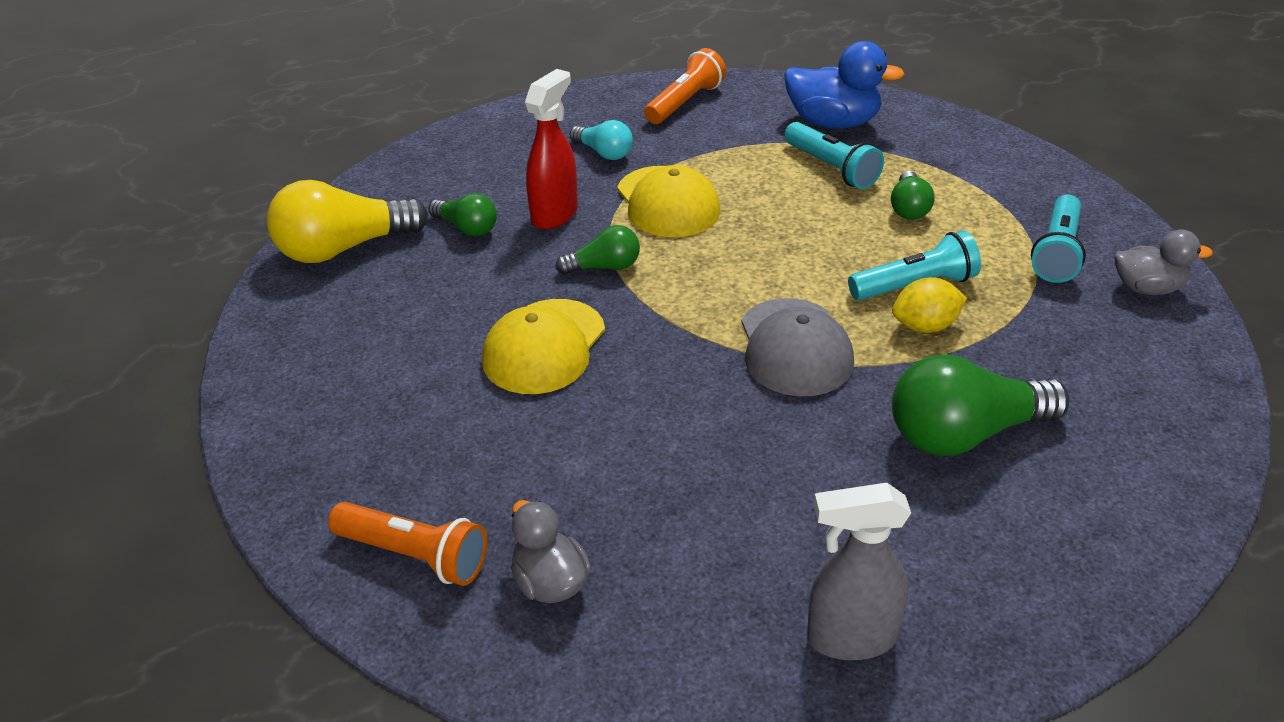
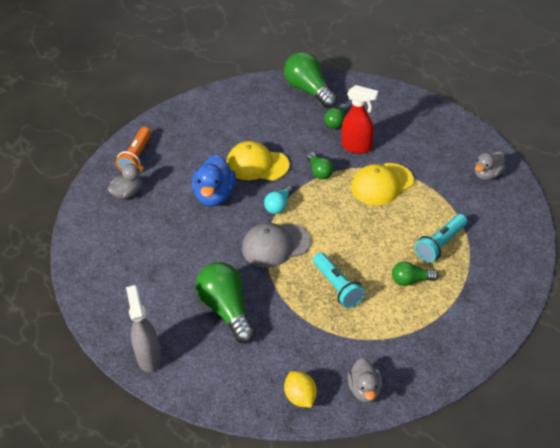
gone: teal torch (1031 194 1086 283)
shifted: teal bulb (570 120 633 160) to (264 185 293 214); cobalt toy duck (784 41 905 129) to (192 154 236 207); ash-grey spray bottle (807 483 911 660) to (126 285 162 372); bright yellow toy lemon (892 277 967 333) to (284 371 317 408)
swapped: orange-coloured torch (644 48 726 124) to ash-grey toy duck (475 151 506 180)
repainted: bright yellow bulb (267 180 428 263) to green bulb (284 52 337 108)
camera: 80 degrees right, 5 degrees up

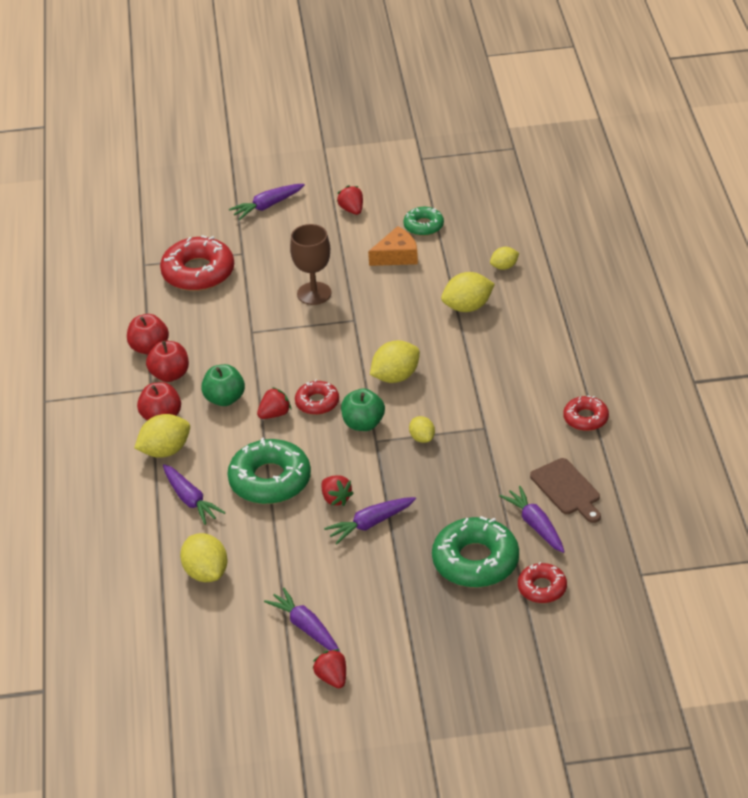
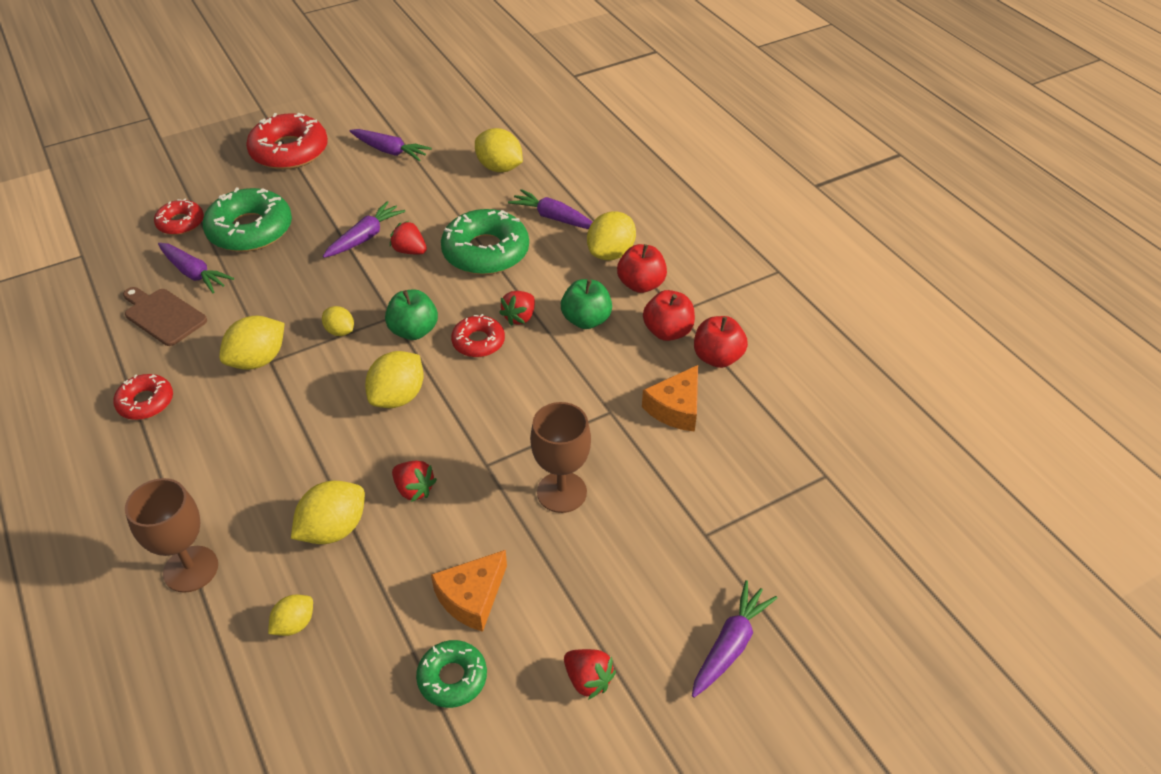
new: dark brown wine glass (125 478 218 593); bright yellow toy lemon (219 316 285 370); orange-coloured cheese wedge (642 365 698 432)
shifted: crimson donut (160 235 234 291) to (246 113 328 170); crimson berry (313 649 346 688) to (392 461 437 502)
camera: 155 degrees right, 5 degrees up

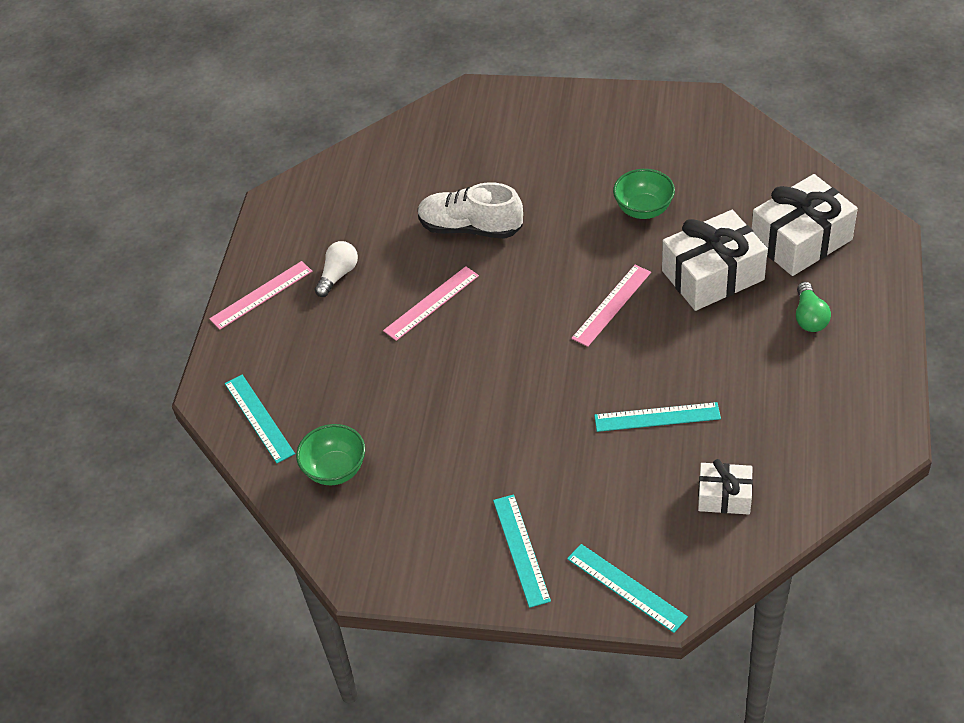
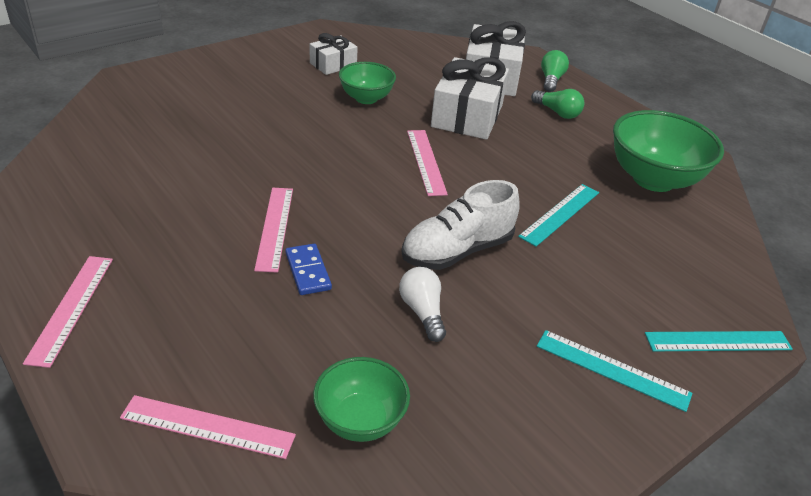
new: cobalt domino piece (286 244 332 295); green bulb (541 50 569 92); green deep dish (613 110 724 192)
shifted: pure white bulb (314 241 358 297) to (399 267 446 342); pure white lace-up shoe (418 182 523 239) to (402 180 520 270); pure white gift (698 459 753 515) to (310 33 358 75)
repainted: teal straightedge (225 375 295 463) to pink straightedge (120 395 296 459)
camera: 55 degrees left, 10 degrees down

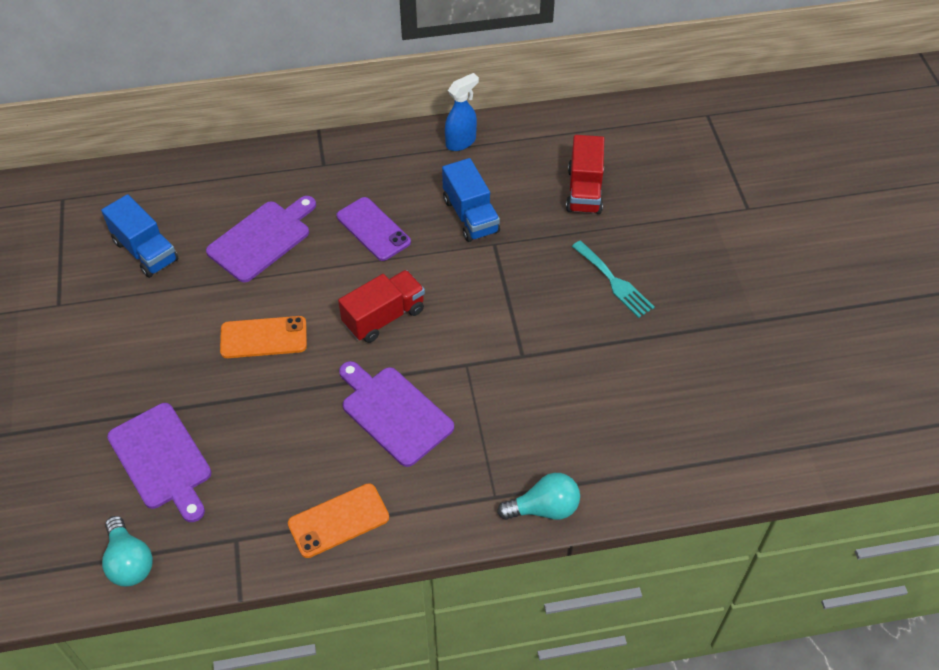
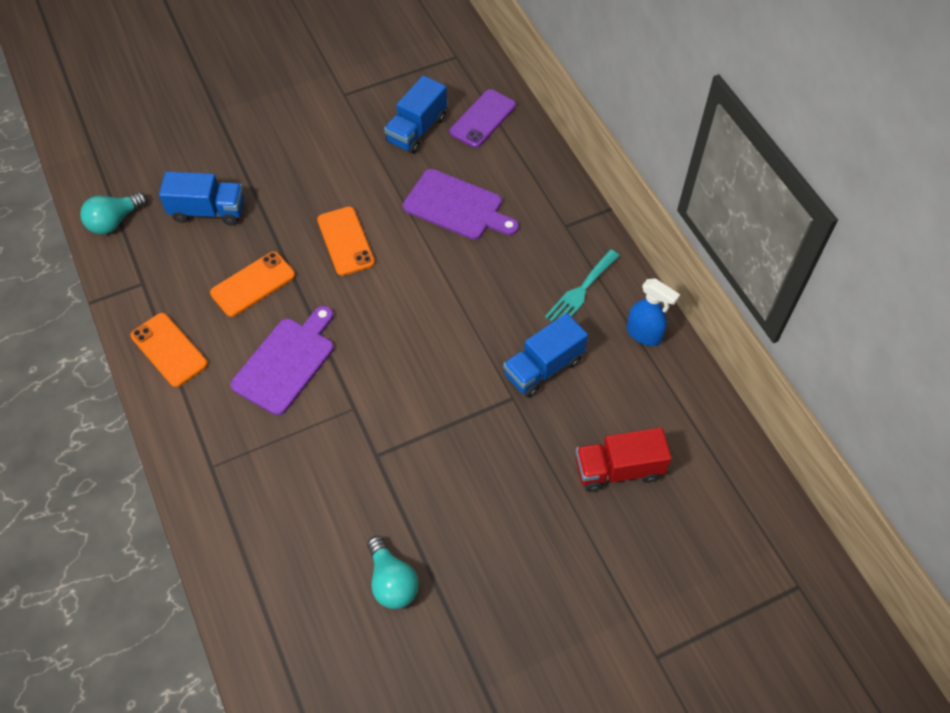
gone: crimson toy truck (338 270 425 343)
new: orange-coloured mobile phone (210 251 295 317)
shifted: purple mobile phone (337 197 411 261) to (450 89 516 148); teal bulb (497 473 580 520) to (367 536 419 609); teal dinner fork (572 241 655 318) to (545 249 620 322)
swapped: purple cutting board (107 403 211 522) to cobalt toy truck (159 171 244 225)
camera: 75 degrees right, 5 degrees up

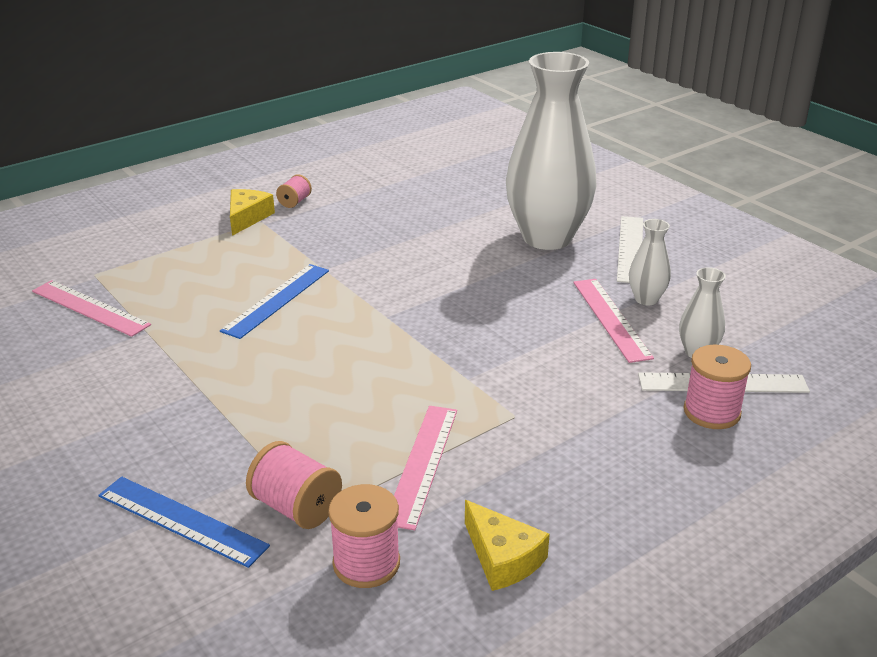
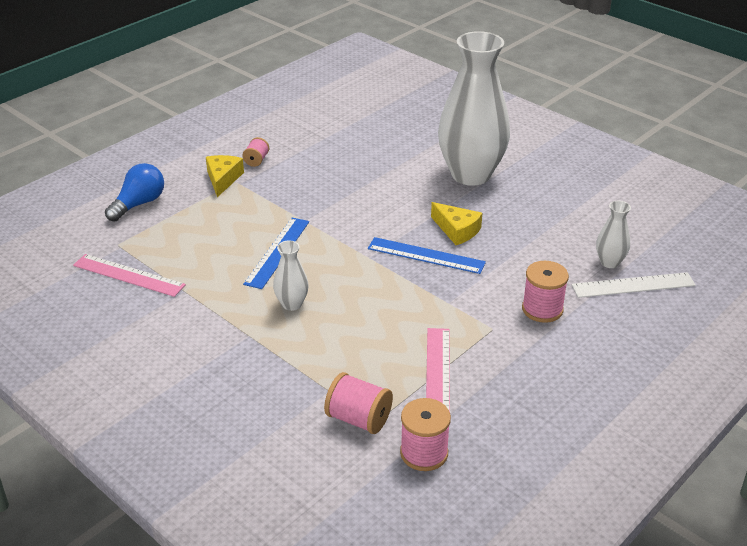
gone: pink straightedge (573 279 654 363); pure white straightedge (617 216 643 283)
new: cobalt bulb (105 163 164 222)
shifted: cobalt straightedge (98 477 270 568) to (368 237 486 274); bright yellow cheese wedge (465 500 550 591) to (431 202 482 245); pure white tall vase (629 219 671 305) to (273 240 308 311); pink spool (683 345 751 429) to (522 261 569 323)
camera: 10 degrees left, 5 degrees up

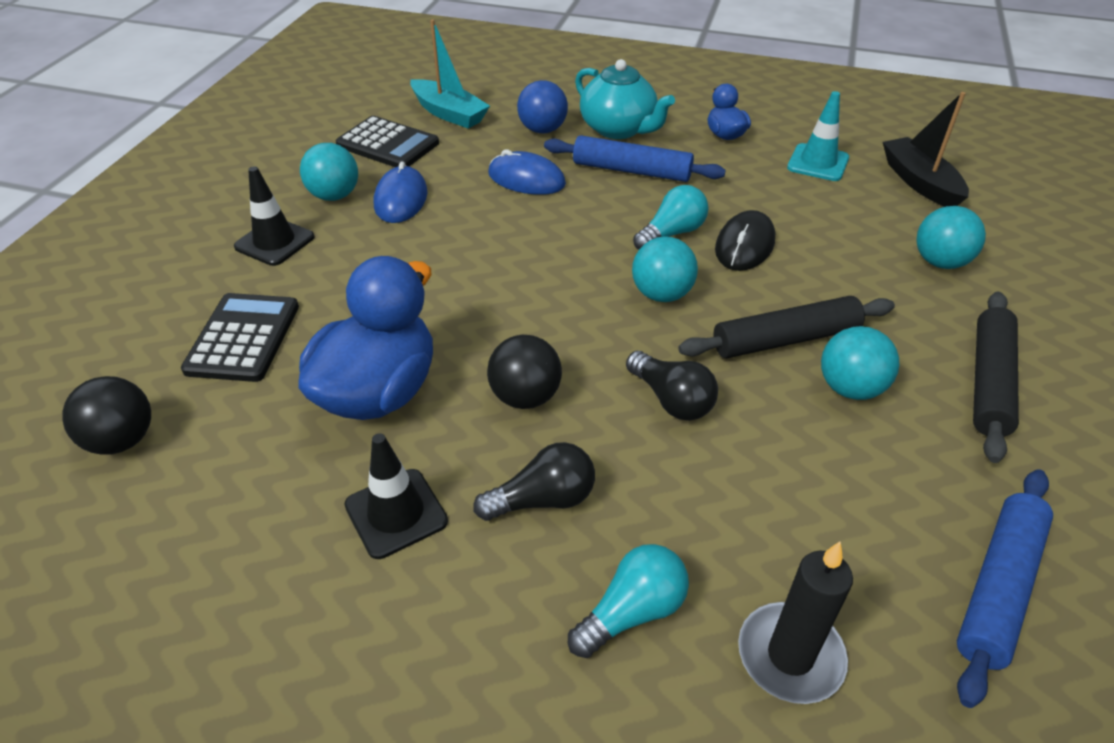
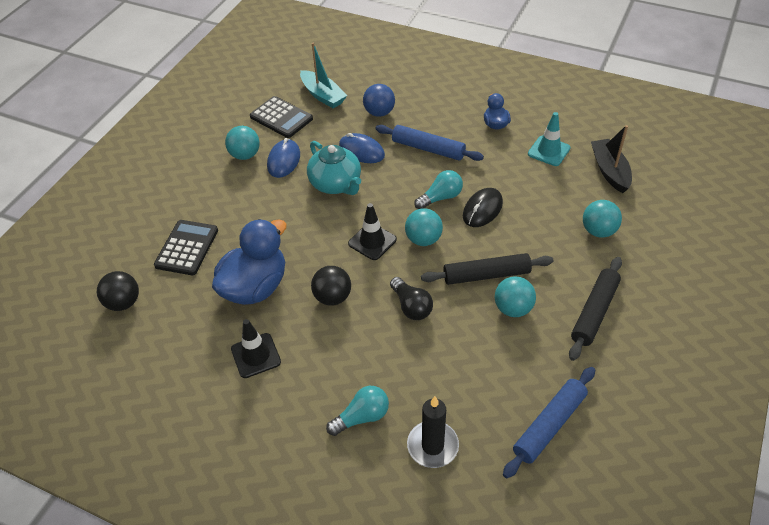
gone: black bulb (473 442 595 521)
shifted: black road cone (234 166 315 266) to (348 203 397 260); teal china teapot (575 59 675 139) to (307 141 361 195)
camera: 10 degrees right, 5 degrees up

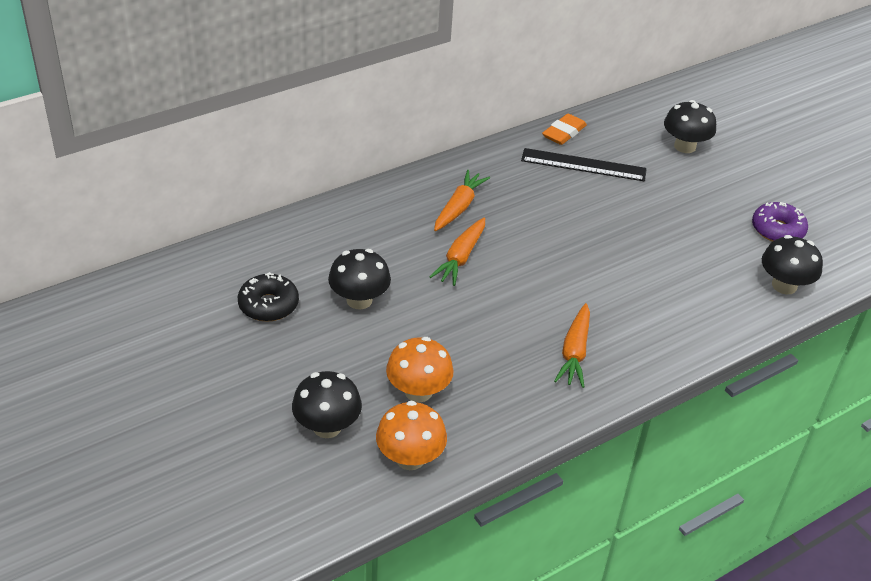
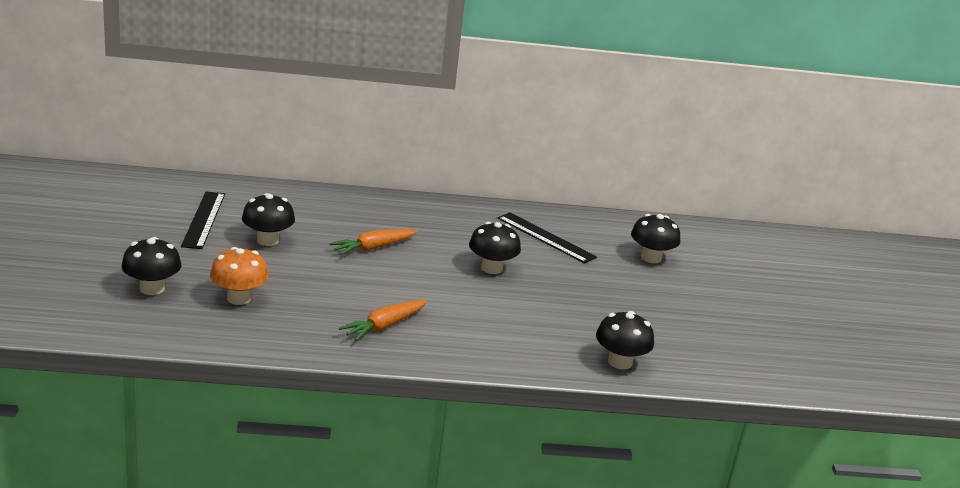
gone: orange-coloured toadstool (376 401 447 470); orange-coloured toy carrot (434 170 490 231); orange-coloured gum eraser (542 114 587 145); purple donut (752 202 808 242)
new: black toadstool (469 222 521 274)
swapped: black donut (238 272 299 322) to black straightedge (181 191 225 249)
camera: 30 degrees right, 15 degrees down

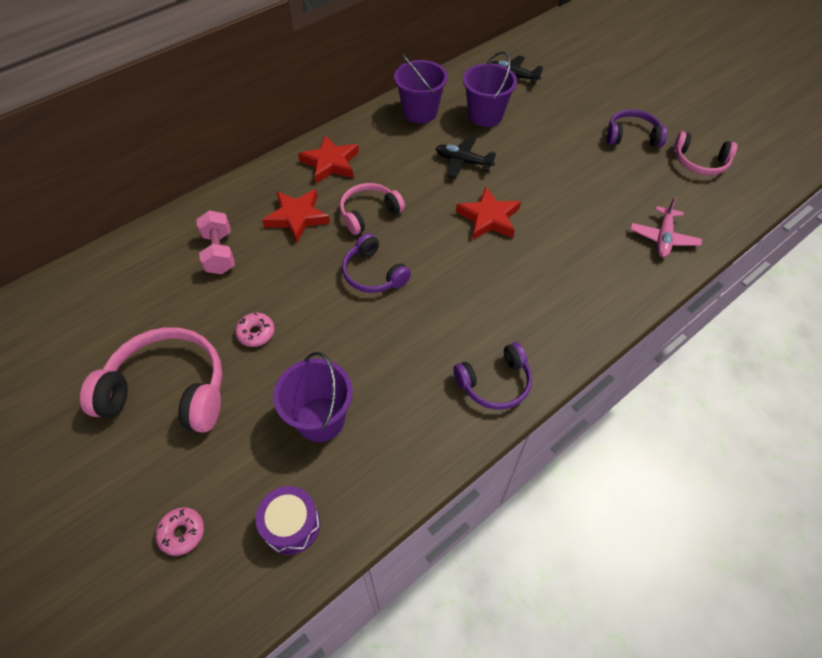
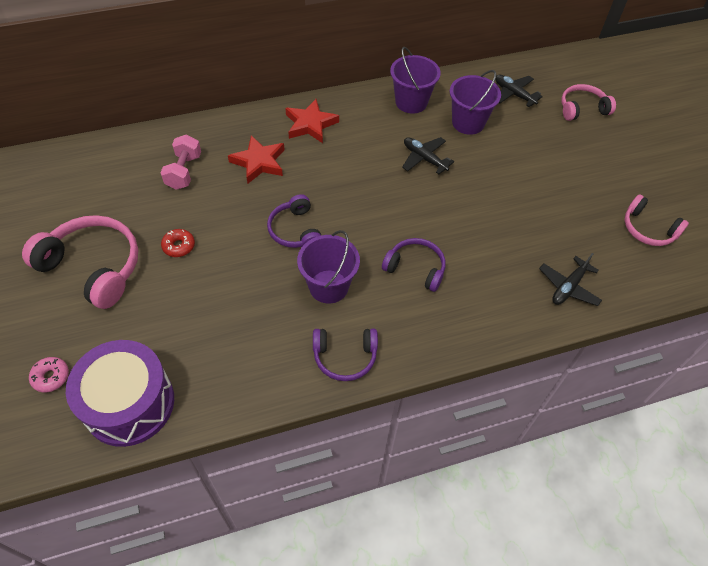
gone: crimson star shape (456 187 521 240)
shifted: purple sand bucket (273 352 353 442) to (297 230 360 304); pink headset (340 183 405 235) to (561 84 616 121); purple headset (607 109 667 147) to (382 238 445 292)
repainted: pink donut (235 313 275 347) to crimson donut (161 229 195 257); pink toy plane (630 197 702 258) to black toy plane (539 253 602 306)
scaled: purple snare drum (256 486 320 555) = (66 340 174 447) x1.87
camera: 20 degrees right, 0 degrees up

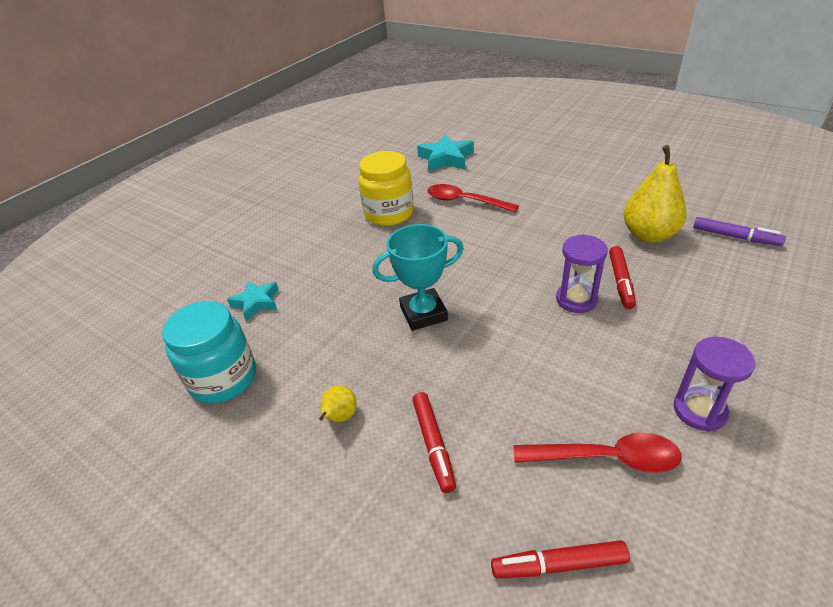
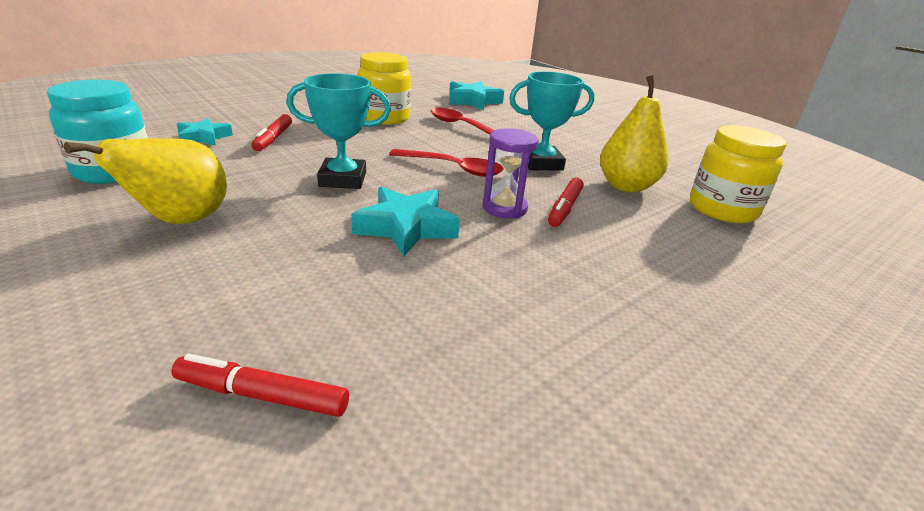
gone: purple hourglass (673 337 756 432)
new: teal star shape (351 187 460 257); teal award cup (509 71 595 171)
shifted: crimson felt pen (412 392 456 493) to (251 114 292 151); crimson tablespoon (513 432 682 473) to (389 149 504 177)
swapped: purple felt pen (693 217 786 246) to bright yellow jar (690 125 787 223)
scaled: bright yellow toy pear (319 385 357 422) = (64 138 227 224) x2.10
camera: 10 degrees right, 10 degrees down

